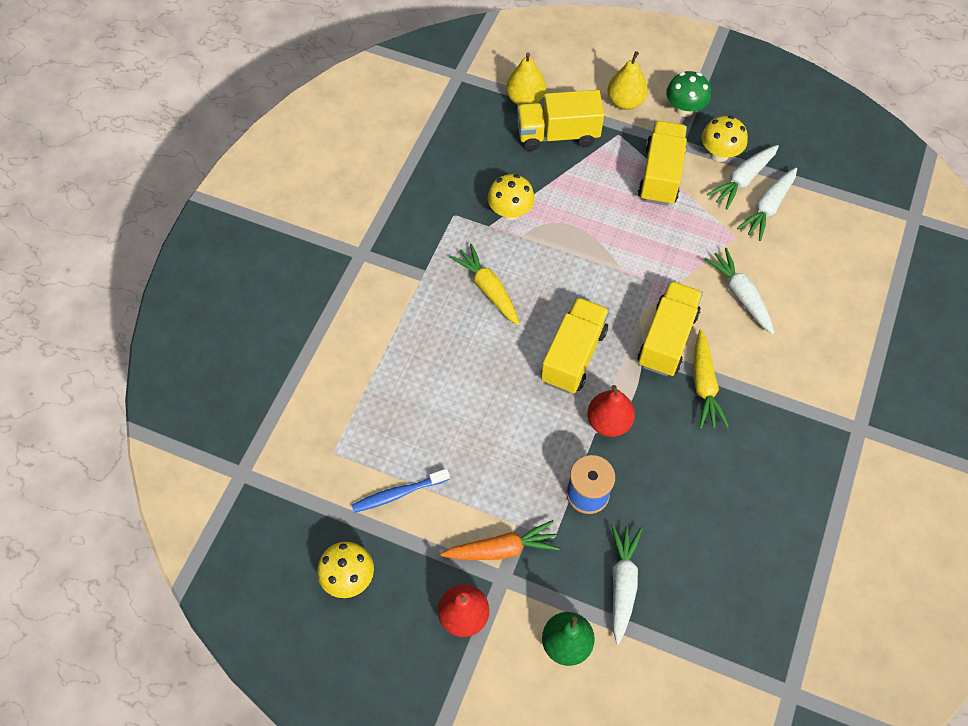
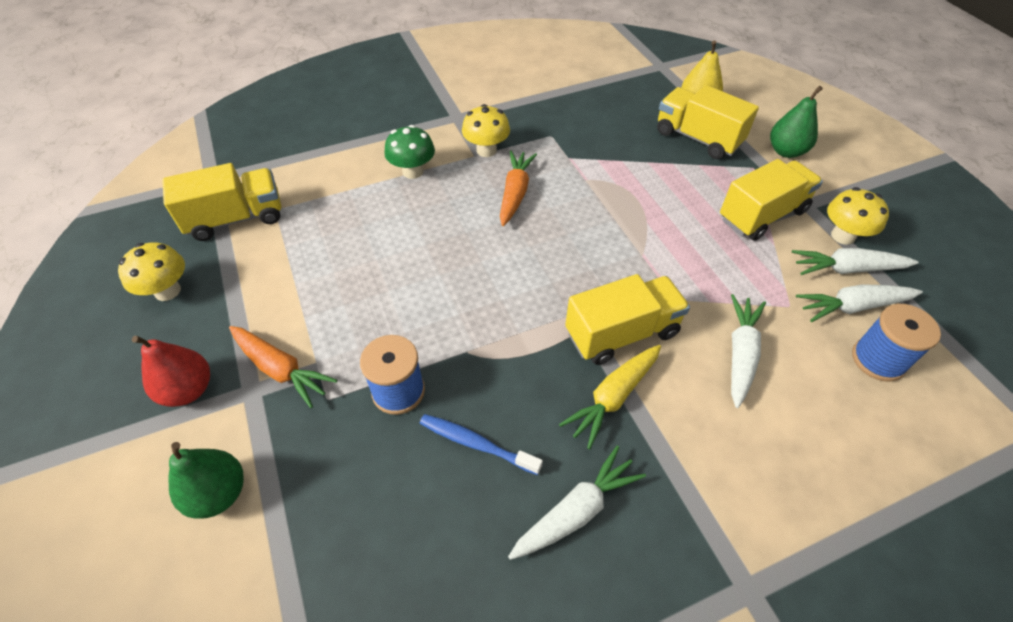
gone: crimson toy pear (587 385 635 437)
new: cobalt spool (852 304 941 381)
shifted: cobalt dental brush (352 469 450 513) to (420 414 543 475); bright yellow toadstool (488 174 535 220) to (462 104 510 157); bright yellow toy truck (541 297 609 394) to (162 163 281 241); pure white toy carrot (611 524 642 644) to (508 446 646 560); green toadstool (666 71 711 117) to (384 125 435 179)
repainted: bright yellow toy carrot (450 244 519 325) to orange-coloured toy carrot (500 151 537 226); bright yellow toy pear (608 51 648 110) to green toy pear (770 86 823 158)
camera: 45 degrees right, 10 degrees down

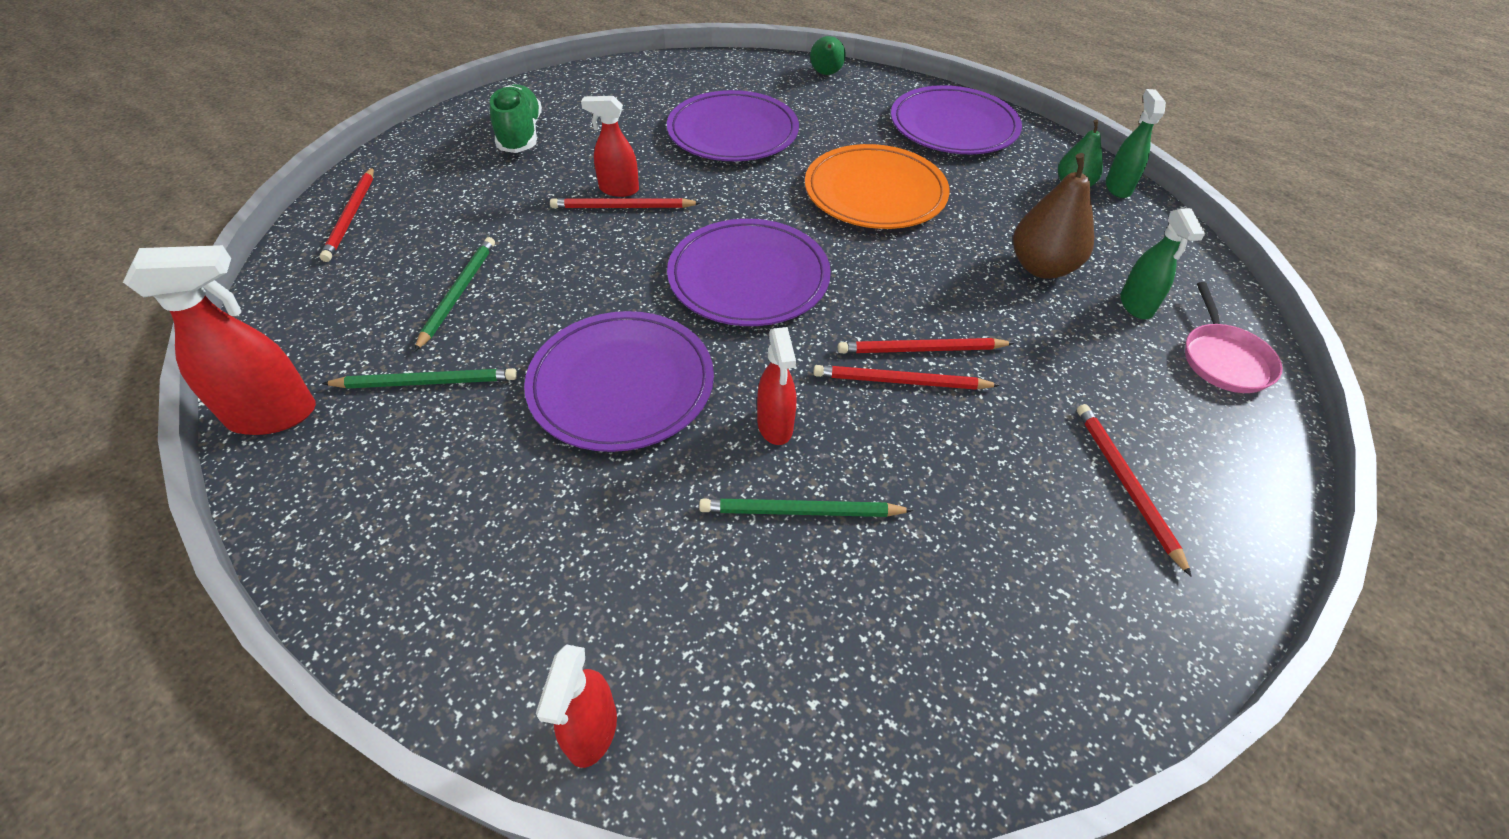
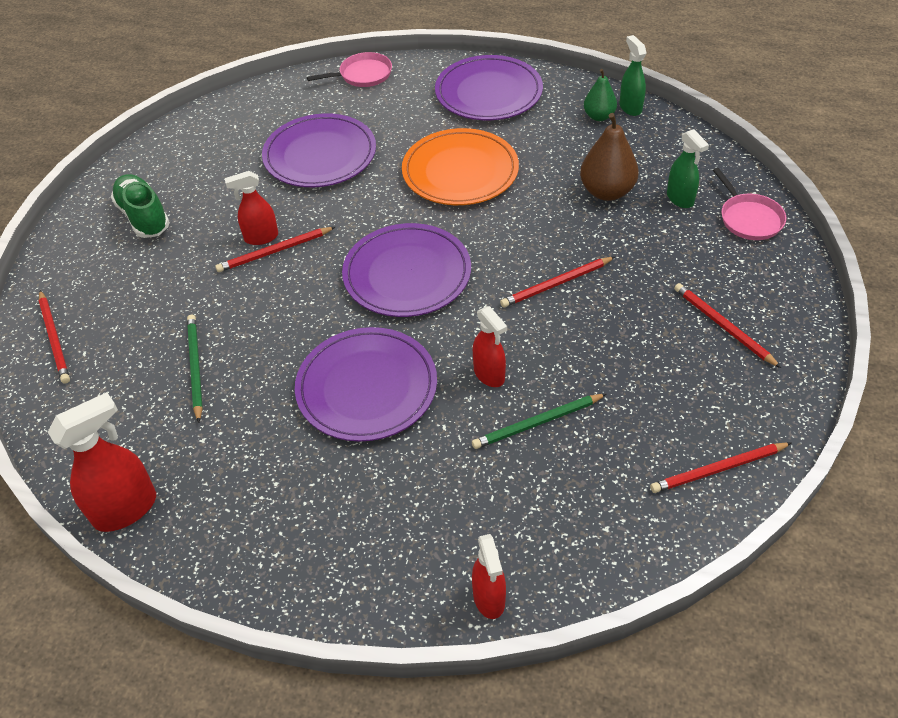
gone: green pencil (322 368 517 389)
shifted: crimson pencil (813 365 1000 390) to (650 442 791 493)
swapped: green toy pear (810 36 846 75) to pink pan (307 52 392 87)
camera: 20 degrees left, 0 degrees up

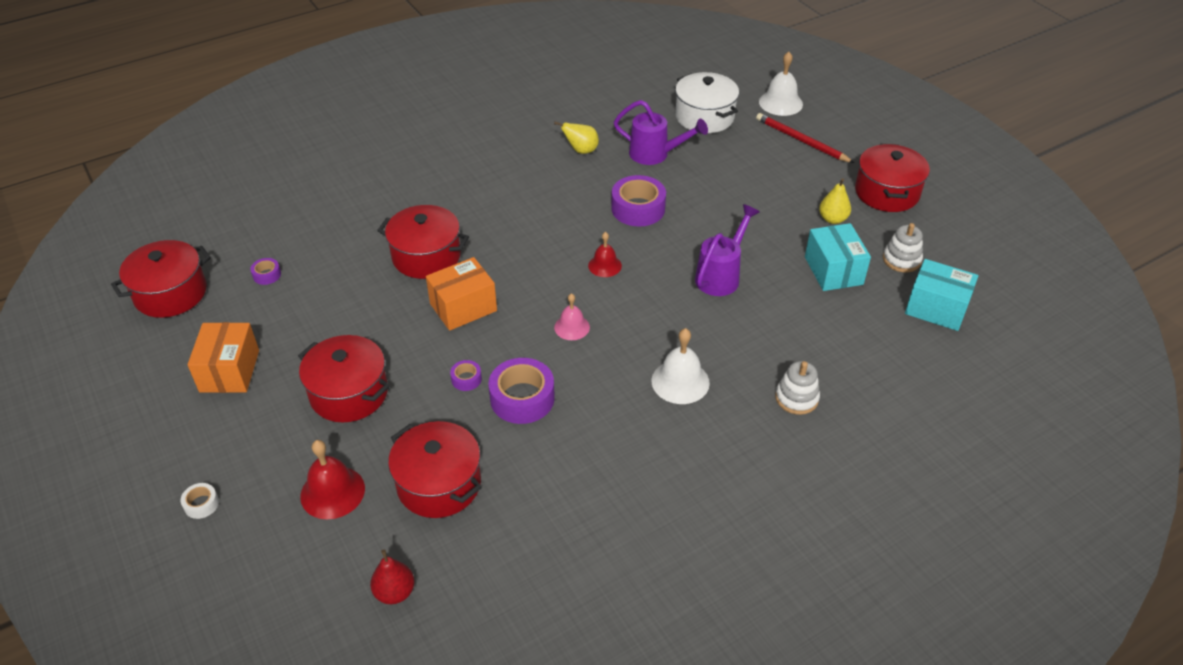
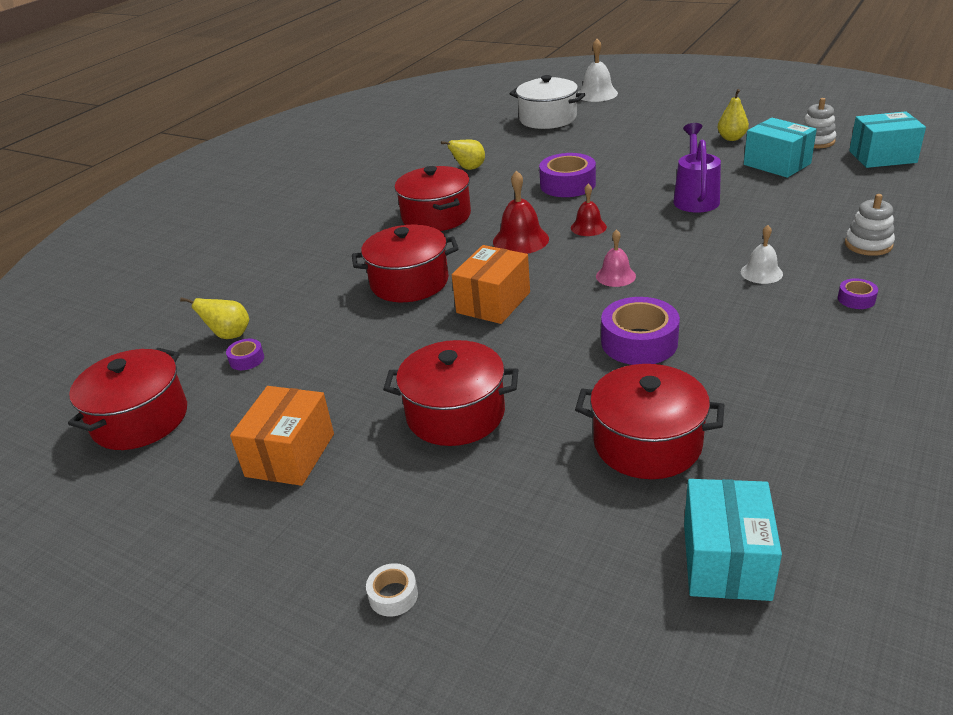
gone: purple watering can (614 100 708 165); crimson pencil (756 113 854 163)
new: bright yellow toy pear (180 297 249 339)
shifted: crimson school bell (300 440 365 520) to (493 170 549 254); purple sticky tape (450 360 482 391) to (838 278 878 309); crimson stockpot (855 143 930 212) to (395 166 471 231)
swapped: crimson toy pear (370 549 415 604) to teal parcel (684 479 782 601)
rotated: orange-coloured parcel (187 322 259 393) = (230 386 334 486) 45 degrees clockwise
scaled: pure white school bell (651 328 710 404) = (741 225 783 284) x0.64
camera: 25 degrees left, 10 degrees down

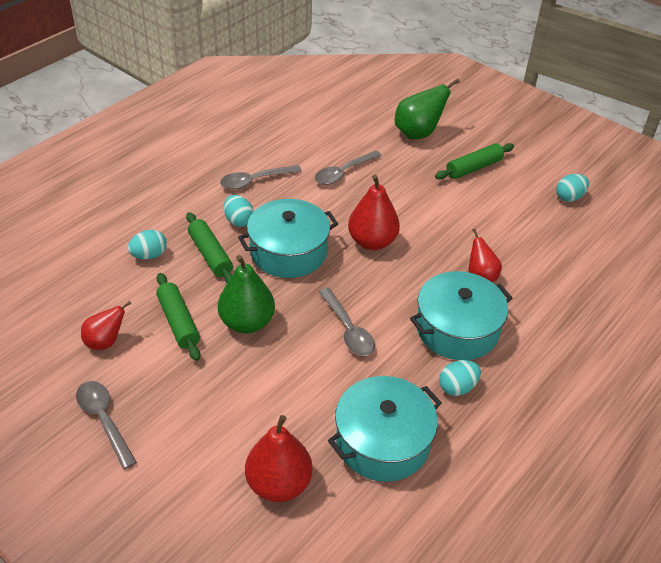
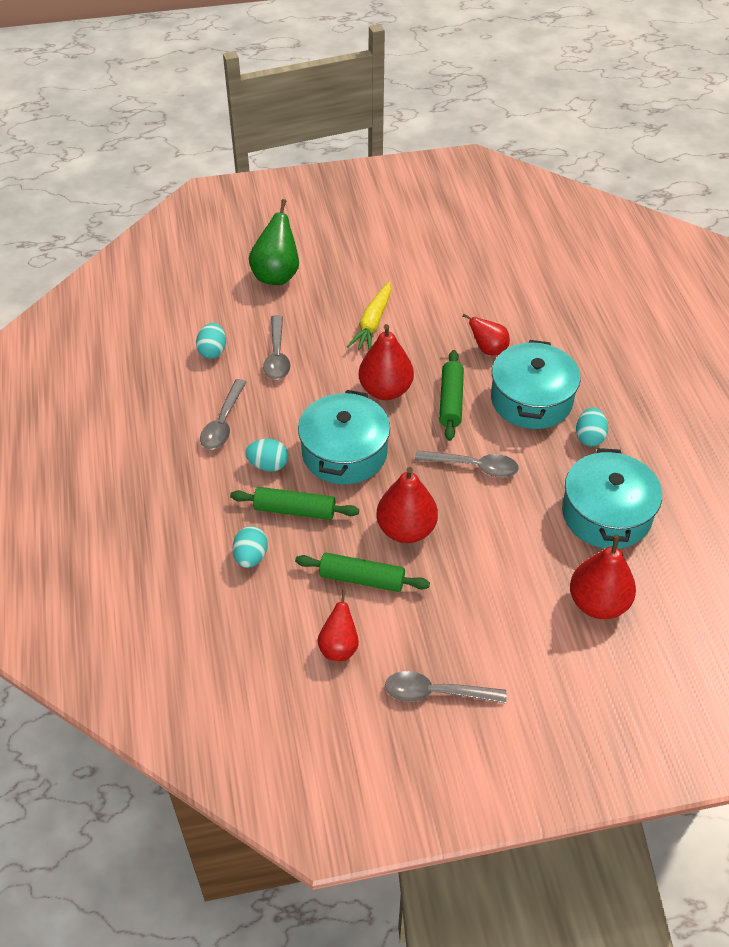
new: bright yellow toy carrot (347 282 391 350)
shifted: green dough roller (435 143 514 179) to (439 350 464 441); teal egg shape (556 174 589 202) to (196 323 226 359)
repainted: green toy pear (218 255 275 333) to crimson toy pear (377 467 438 543)
camera: 50 degrees left, 5 degrees up

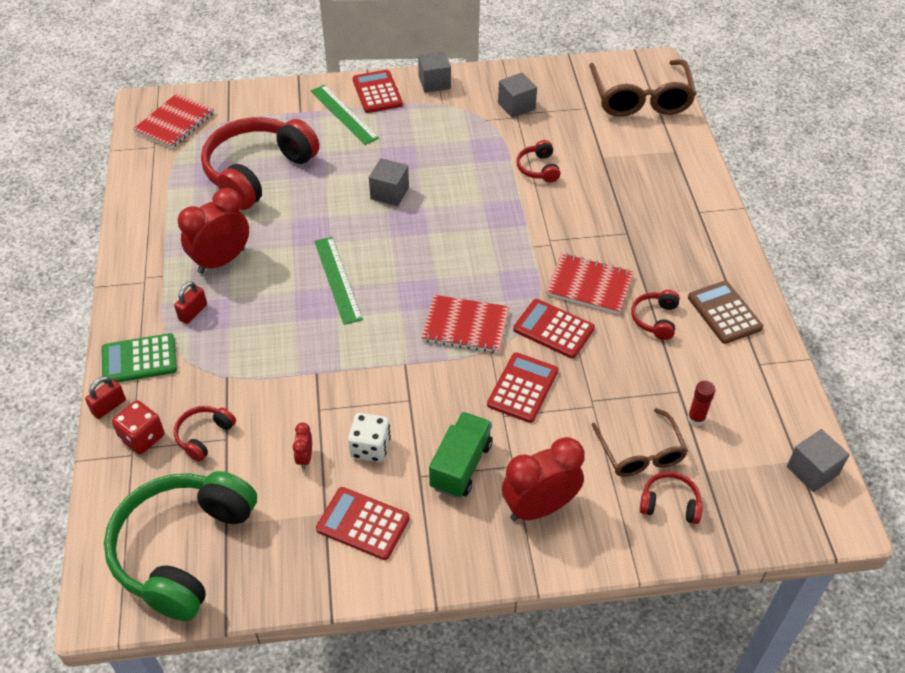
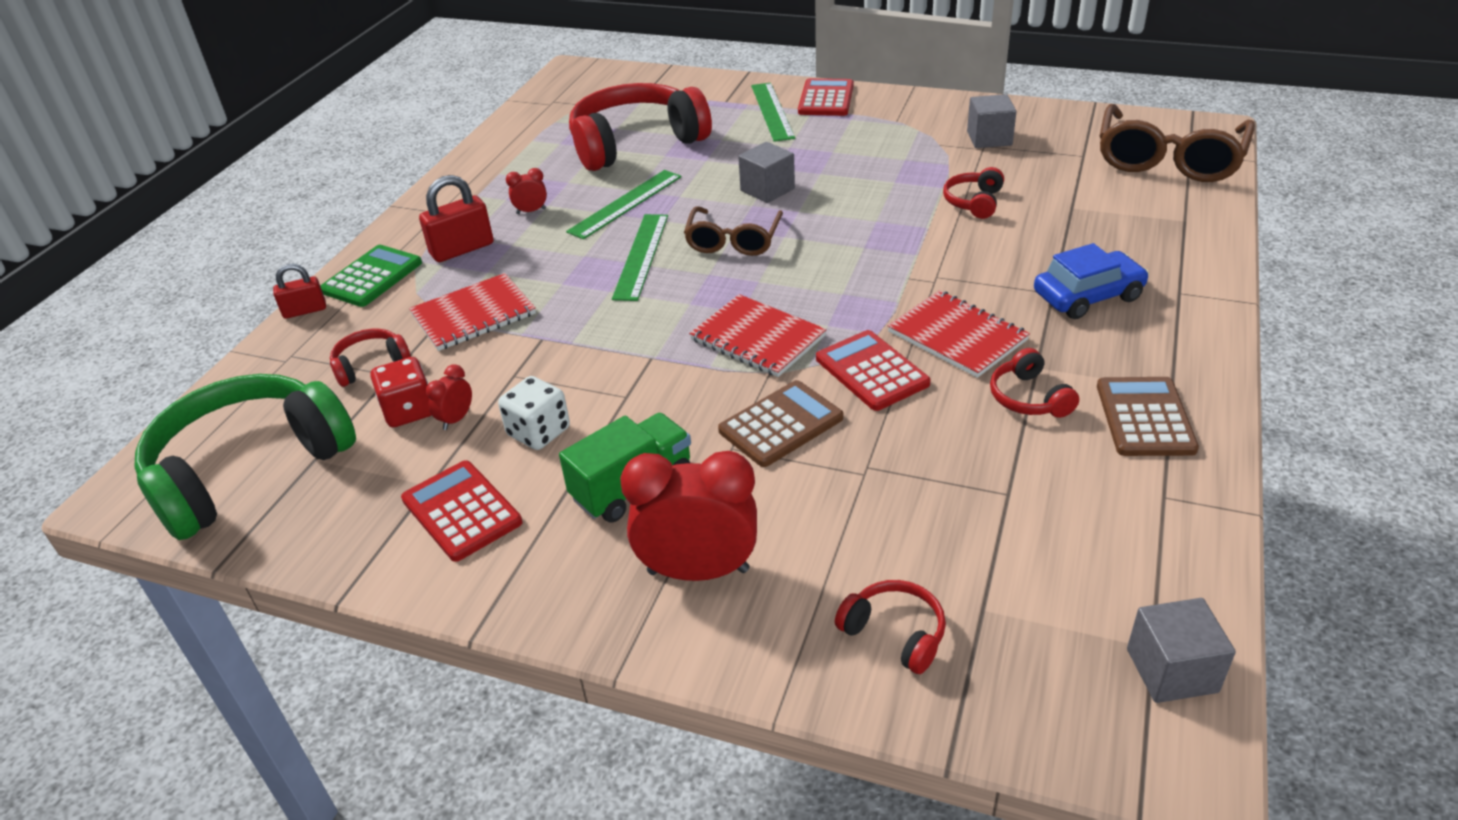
gone: ash-grey solid cube (418 51 451 93); crimson glue stick (687 381 716 426)
new: green straightedge (566 170 681 239); cobalt toy car (1034 243 1149 319)
shifted: crimson dice (112 400 164 454) to (370 357 431 427); crimson exercise book (133 93 214 149) to (409 273 536 351); dark brown spectacles (592 408 688 477) to (684 206 783 256)
repainted: crimson calculator (487 352 558 423) to dark brown calculator (718 380 843 467)
rotated: green calculator (102 333 177 384) = (321 245 422 307) 105 degrees clockwise; crimson headset (631 290 680 340) = (990 348 1079 418) 60 degrees counterclockwise
scaled: crimson small lock (174 281 207 324) = (419 175 494 262) x1.57; crimson bedside clock (178 188 249 274) = (506 168 547 214) x0.45
camera: 30 degrees right, 10 degrees down

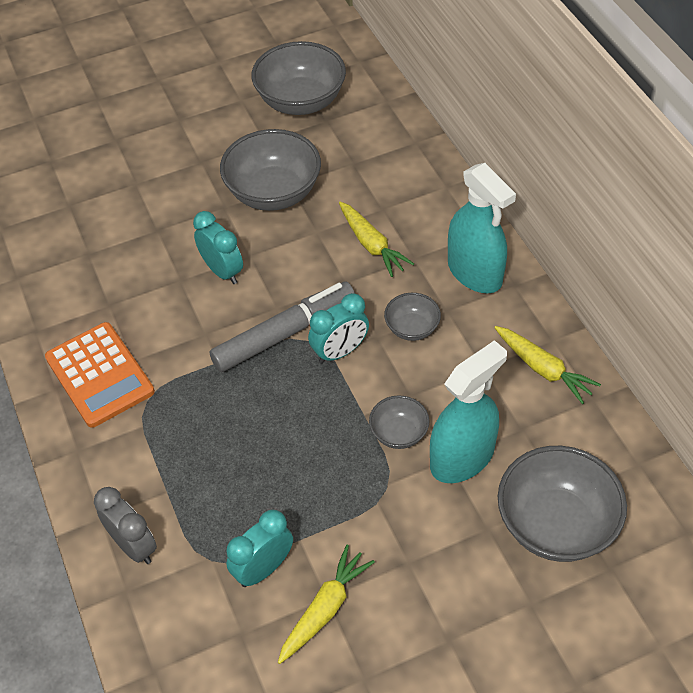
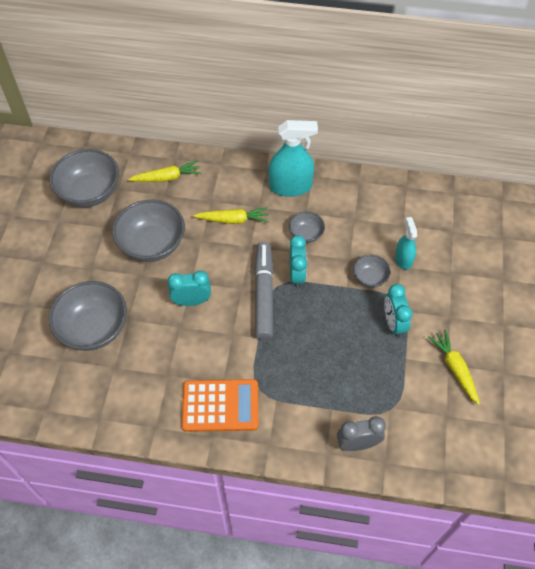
shifted: teal bedside clock (226 509 293 587) to (384 284 413 337); bright yellow toy carrot (494 326 601 404) to (128 160 201 182); ash-grey deep dish (498 446 627 562) to (49 281 127 351)
scaled: teal spray bottle (430 340 507 483) = (395 217 417 270) x0.58
camera: 60 degrees left, 5 degrees up

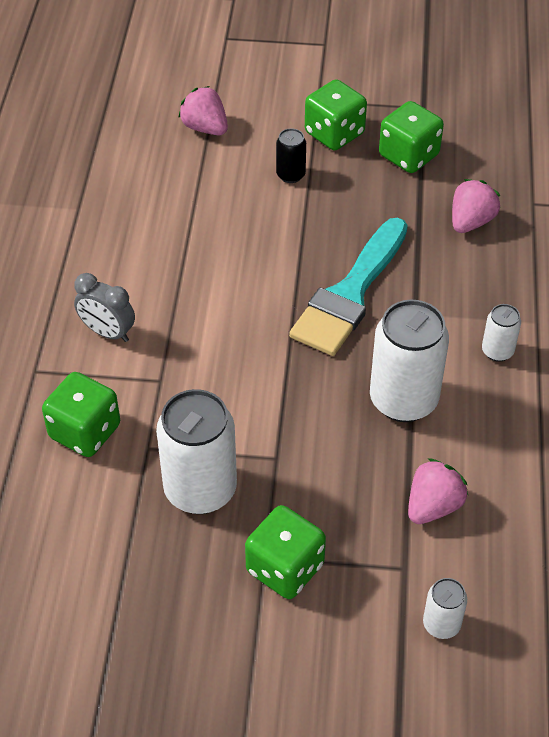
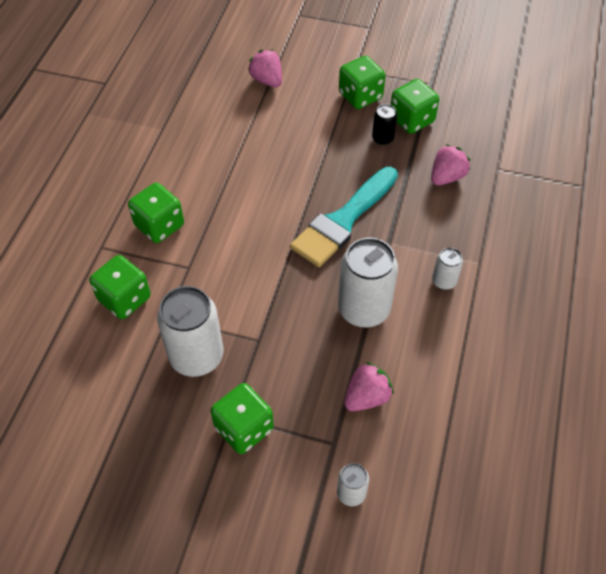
shifted: black tin (276 128 306 183) to (372 104 397 145)
swapped: ash-grey bedside clock (74 273 135 342) to green dice (128 183 184 243)
camera: 10 degrees right, 5 degrees up

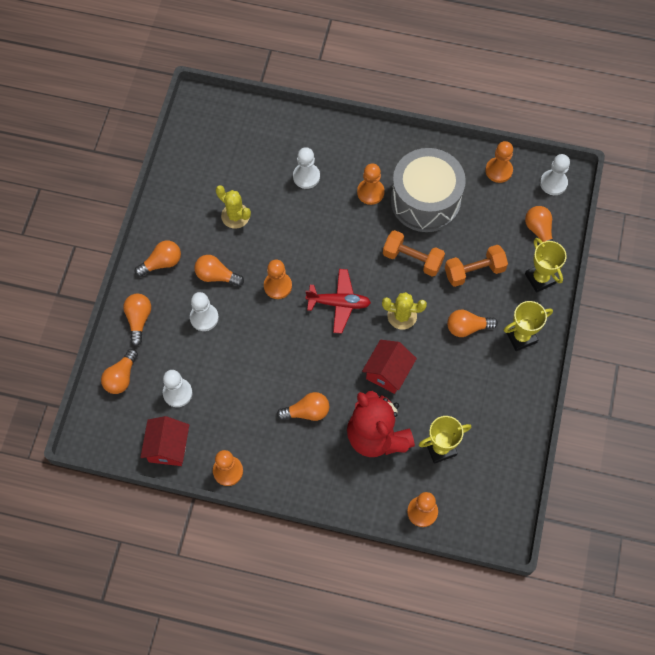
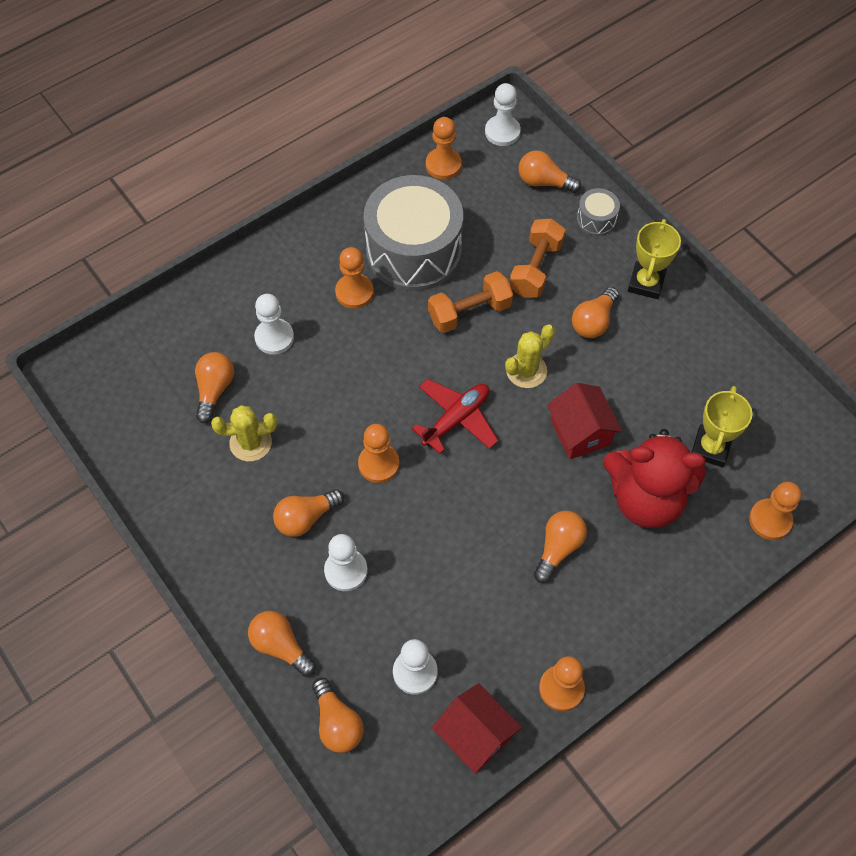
shifted: orange-coloured bulb (134 240 181 277) to (195 352 234 424)
swapped: bright yellow award cup (525 238 566 293) to ash-grey snare drum (577 188 620 236)
camera: 50 degrees left, 5 degrees down

